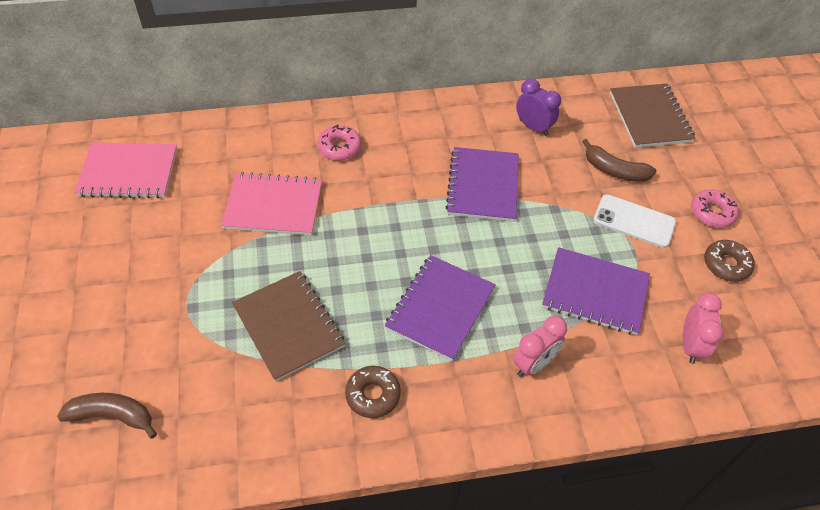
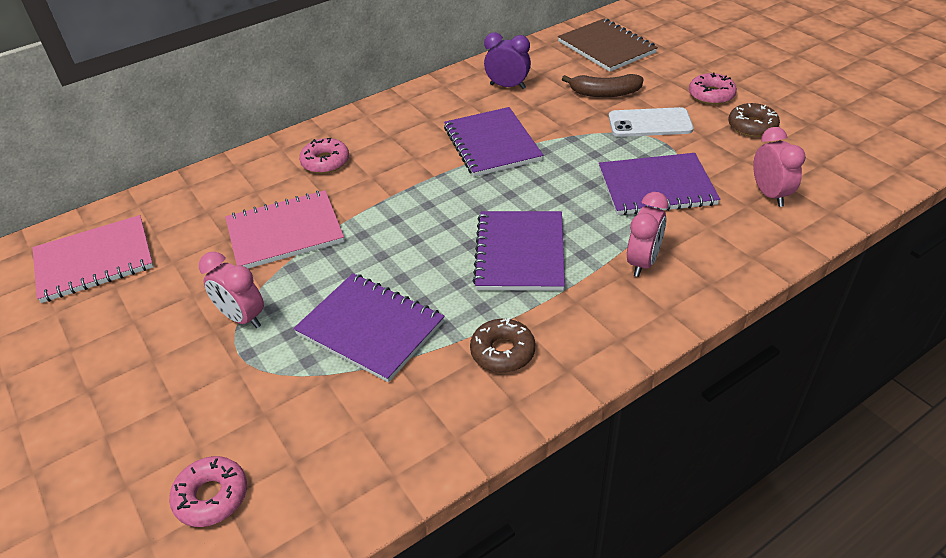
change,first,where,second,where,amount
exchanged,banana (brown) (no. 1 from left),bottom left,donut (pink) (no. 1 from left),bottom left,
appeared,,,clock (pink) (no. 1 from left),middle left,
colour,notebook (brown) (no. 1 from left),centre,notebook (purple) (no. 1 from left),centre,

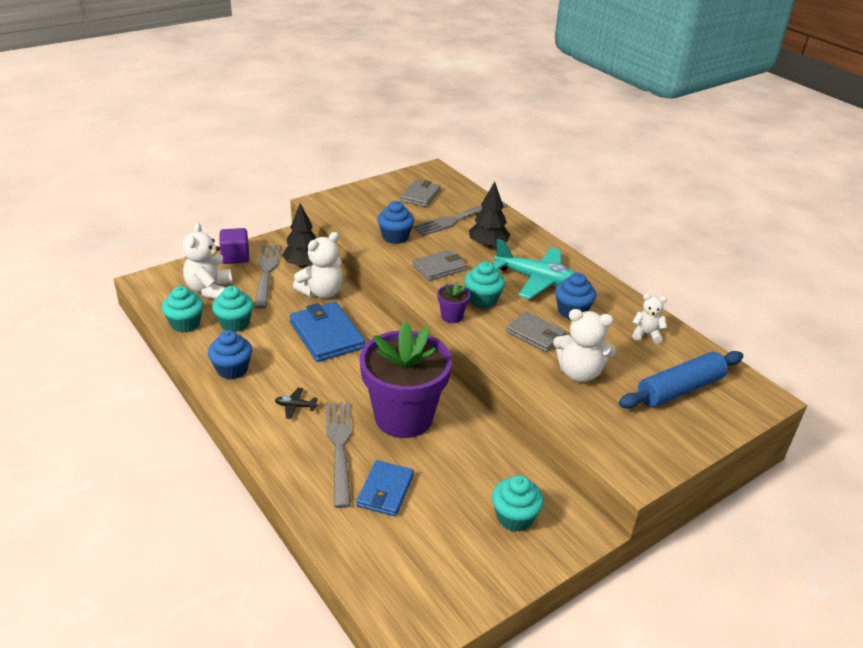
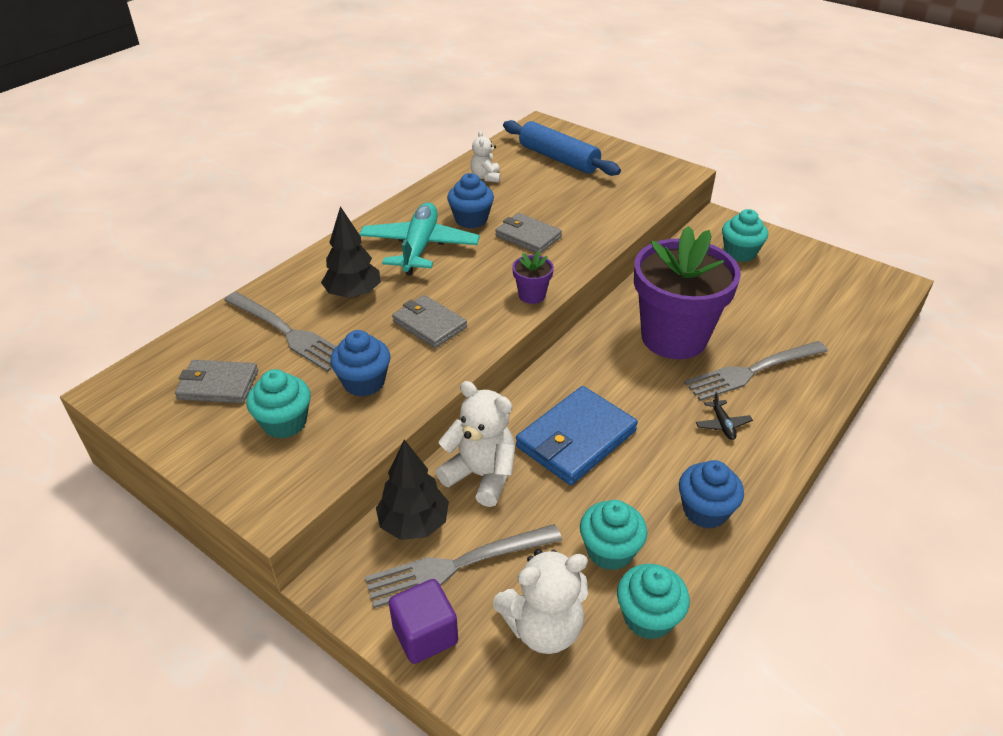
change,first,where,second,where,amount
relocated,cupcake (turquoise) (no. 3 from left in the first image),centre,cupcake (turquoise) (no. 1 from left),middle left,
spun,wallet (grey) (no. 3 from left),centre,,top centre,75 degrees counterclockwise
missing,wallet (blue) (no. 2 from left),bottom centre,,,
missing,teddy bear (white) (no. 3 from left),middle right,,,

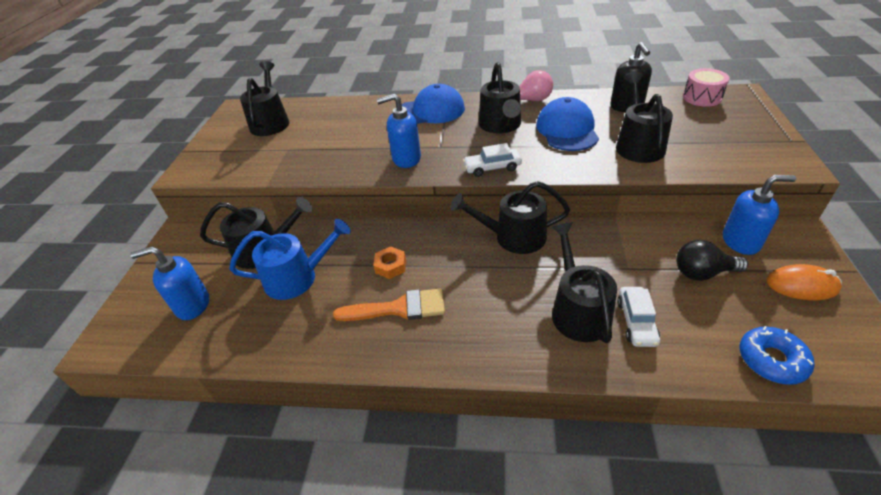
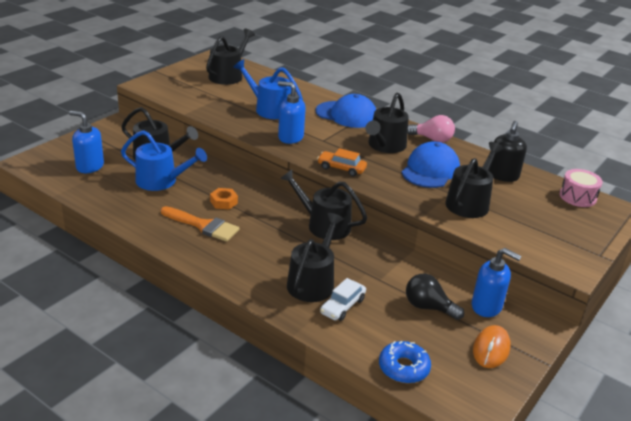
change,first,where,second,where,amount
appeared,,,watering can (blue) (no. 2 from left),top centre,
colour,car (white) (no. 1 from left),top centre,car (orange),centre,
spun,mouse (orange),middle right,,bottom right,75 degrees clockwise

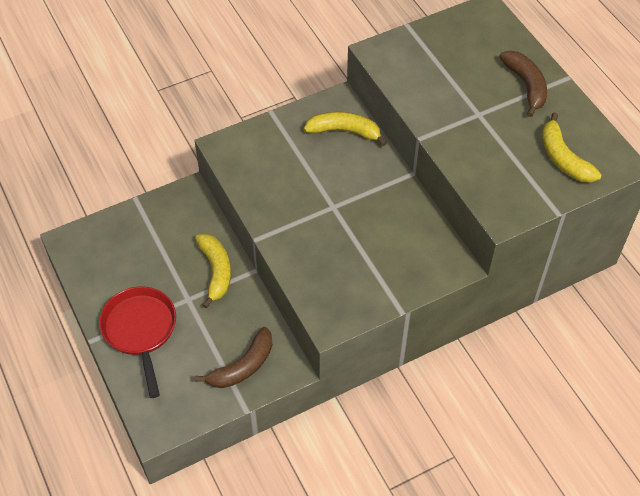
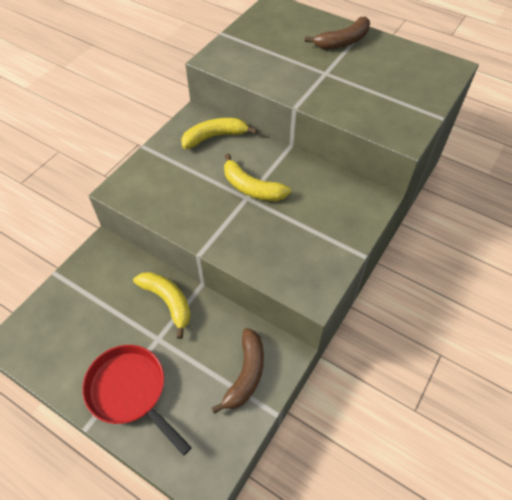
change,first,where,second,where,amount
relocated,banana (yellow) (no. 3 from left),top right,,centre,
spun,banana (brown) (no. 2 from left),top right,,top centre,105 degrees clockwise

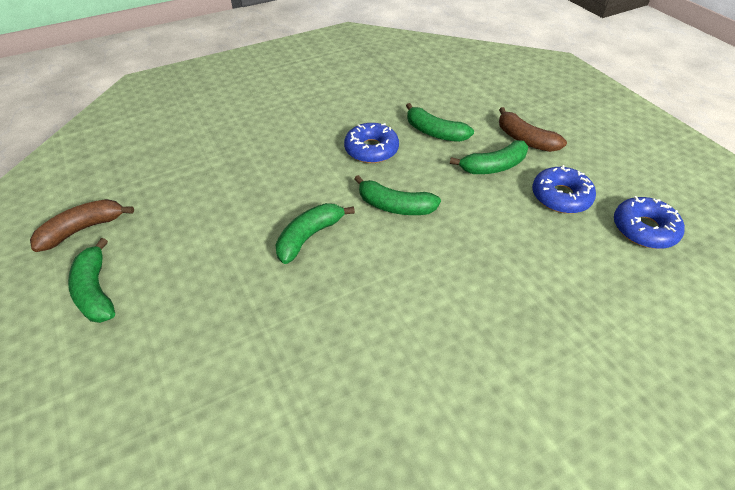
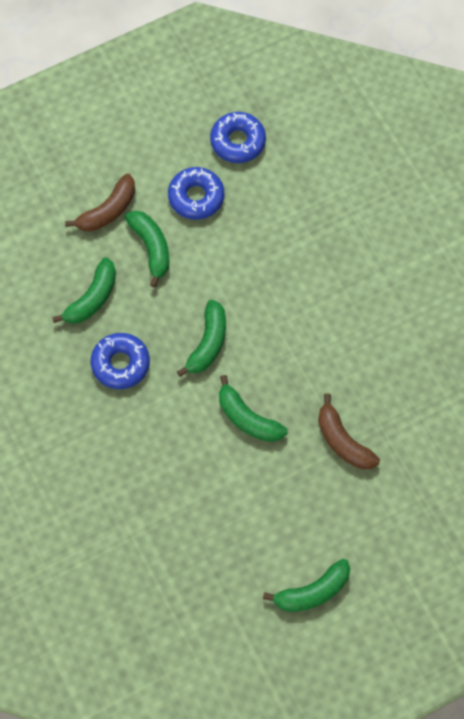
change,first,where,second,where,amount
relocated,banana (brown) (no. 1 from left in the first image),middle left,banana (brown) (no. 2 from left),middle right,

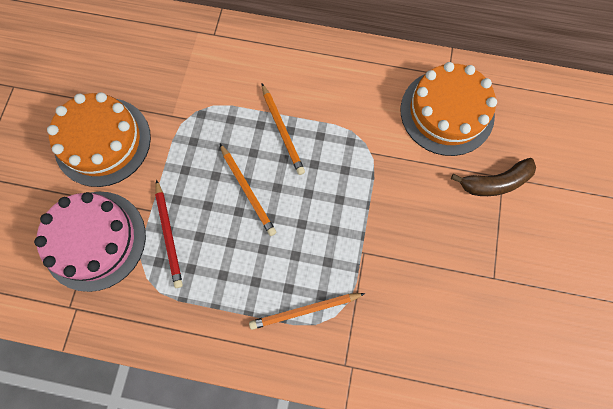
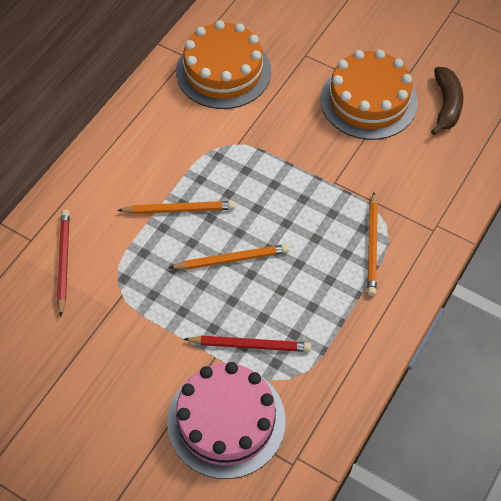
change,first,where,second,where,amount
appeared,,,pencil (red) (no. 1 from left),middle left,
relocated,cake (orange) (no. 1 from left in the first image),middle left,cake (orange) (no. 2 from left),top right,
relocated,banana (brown),middle right,,top right,

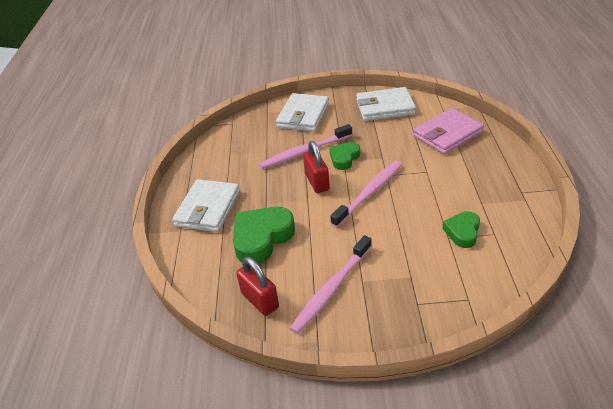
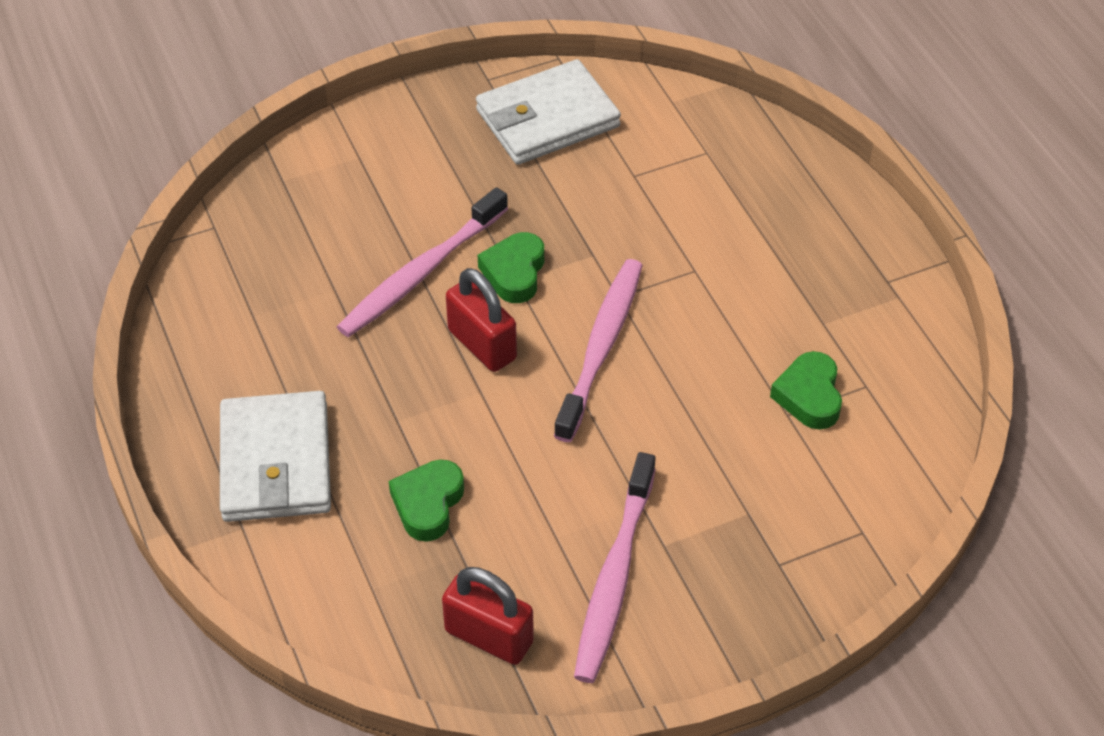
change,first,where,second,where,amount
size,heart (green) (no. 1 from left),centre,,bottom centre,x0.58
missing,wallet (white) (no. 2 from left),top centre,,,
missing,wallet (pink),top right,,,

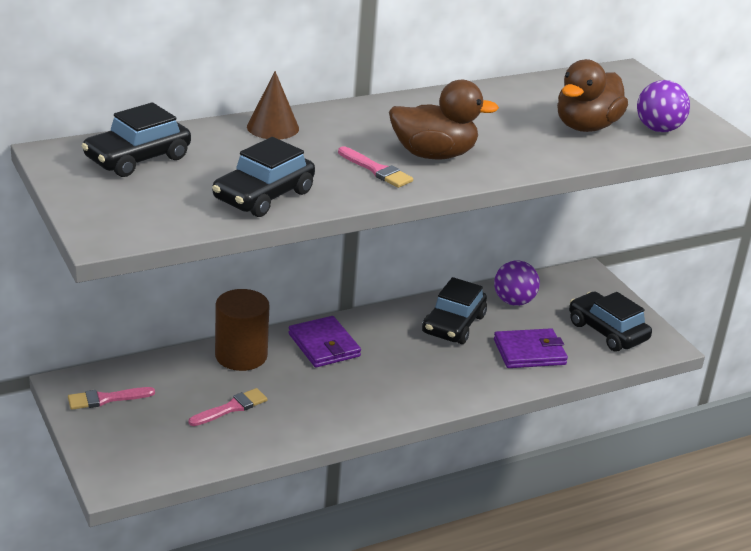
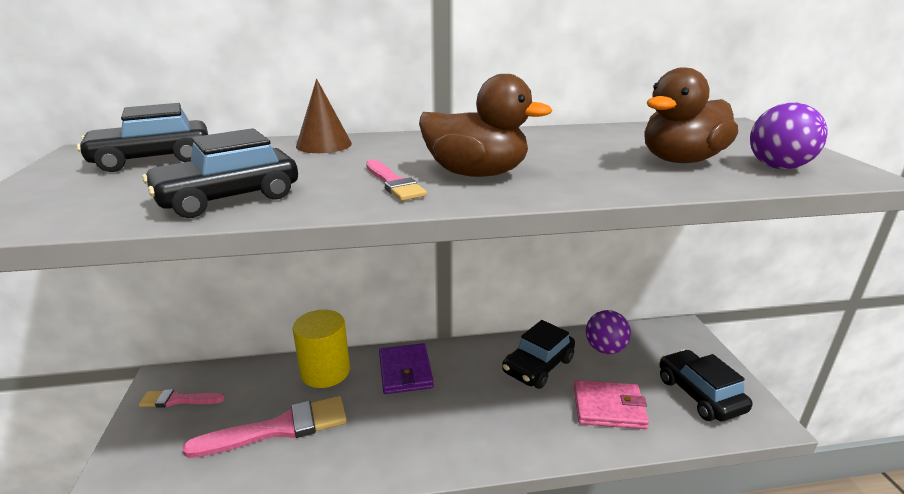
change,first,where,second,where,amount
size,brush (pink) (no. 2 from left),bottom left,,bottom left,x1.78
colour,cylinder (brown),middle left,cylinder (yellow),bottom centre,
colour,wallet (purple) (no. 2 from left),middle right,wallet (pink),bottom right,

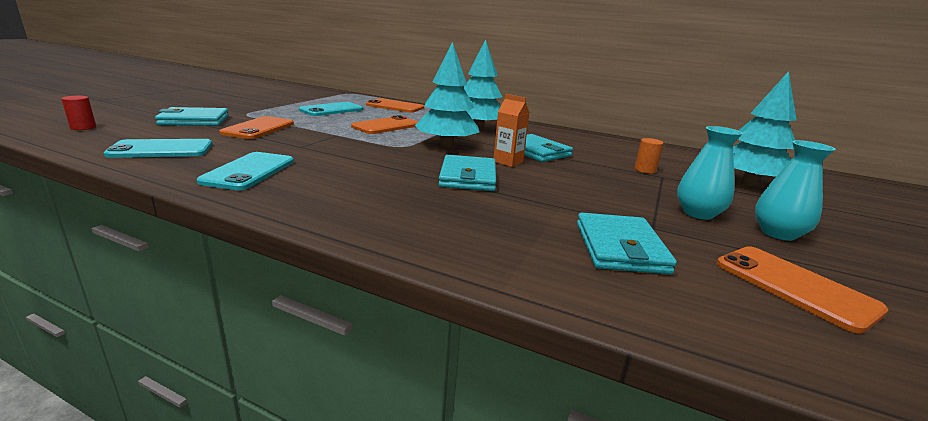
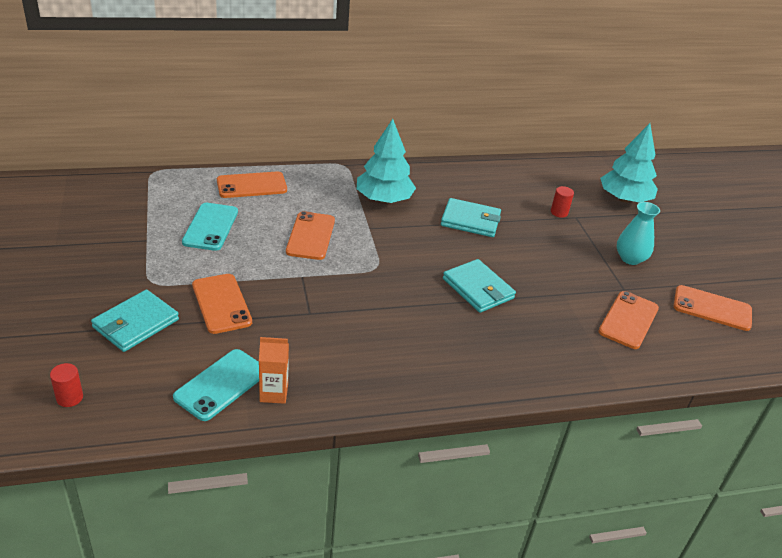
change,first,where,second,where,amount
relocated,carton (orange),top centre,,centre,
colour,cylinder (orange),middle right,cylinder (red) (no. 2 from left),middle right,
exchanged,wallet (turquoise) (no. 4 from left),middle right,phone (orange) (no. 4 from left),middle right,
missing,phone (turquoise) (no. 2 from left),middle left,,,
missing,tree (turquoise) (no. 1 from left),top centre,,,
missing,vase (turquoise) (no. 2 from left),middle right,,,

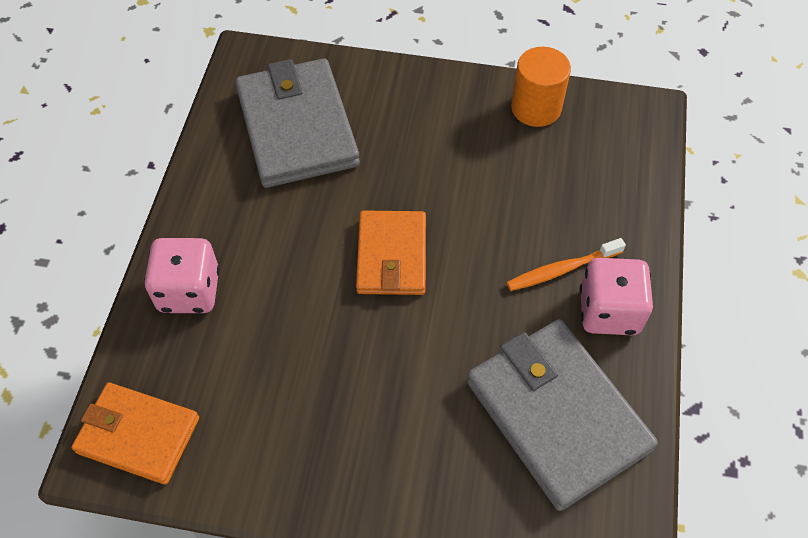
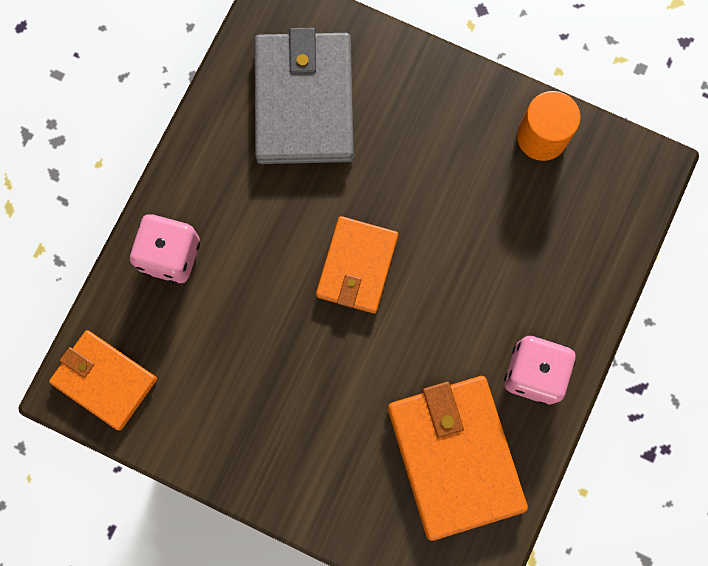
change,first,where,second,where,amount
colour,wallet (grey) (no. 2 from left),bottom right,wallet (orange) (no. 3 from left),bottom centre,
missing,toothbrush (orange),middle right,,,

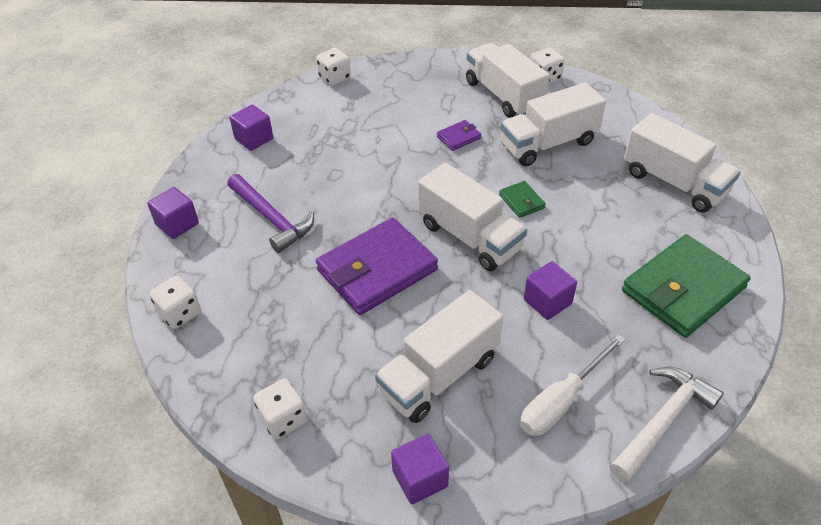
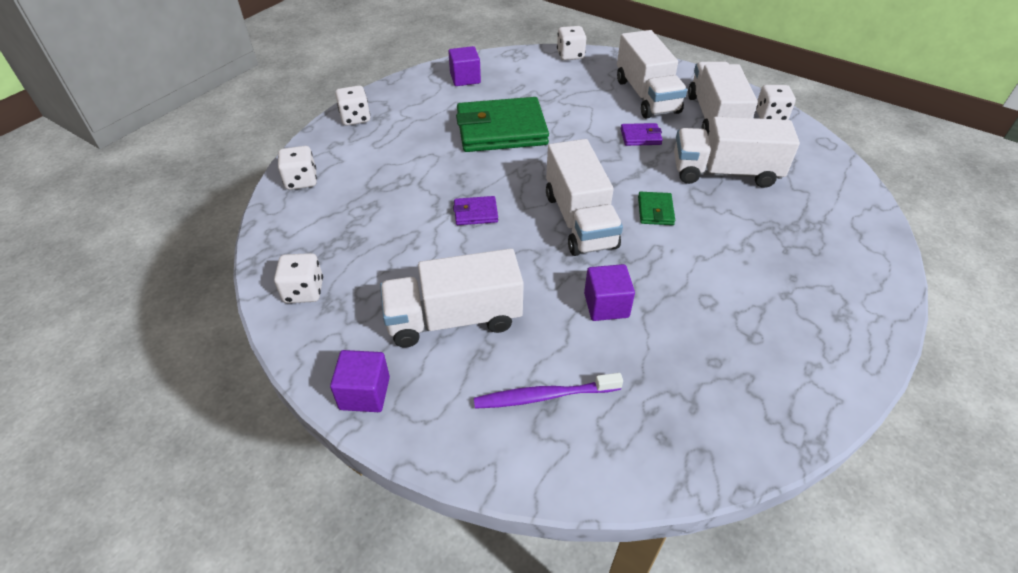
change,first,where,second,where,amount
exchanged,cube (purple) (no. 1 from left),middle left,dice (white) (no. 3 from left),top centre,
size,wallet (purple) (no. 1 from left),centre,,centre,x0.44
relocated,wallet (green) (no. 2 from left in the first image),middle right,wallet (green) (no. 1 from left),top centre,
exchanged,screwdriver (white),bottom right,toothbrush (purple),bottom centre,
relocated,truck (white) (no. 5 from left in the first image),top right,truck (white) (no. 3 from left),top centre,
missing,hammer (purple),middle left,,,
missing,hammer (white),bottom right,,,

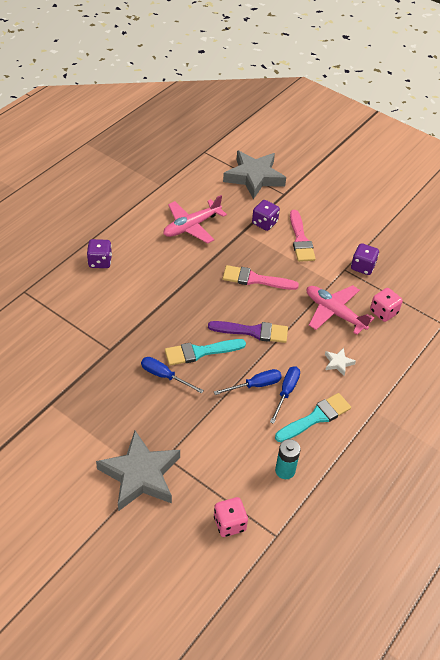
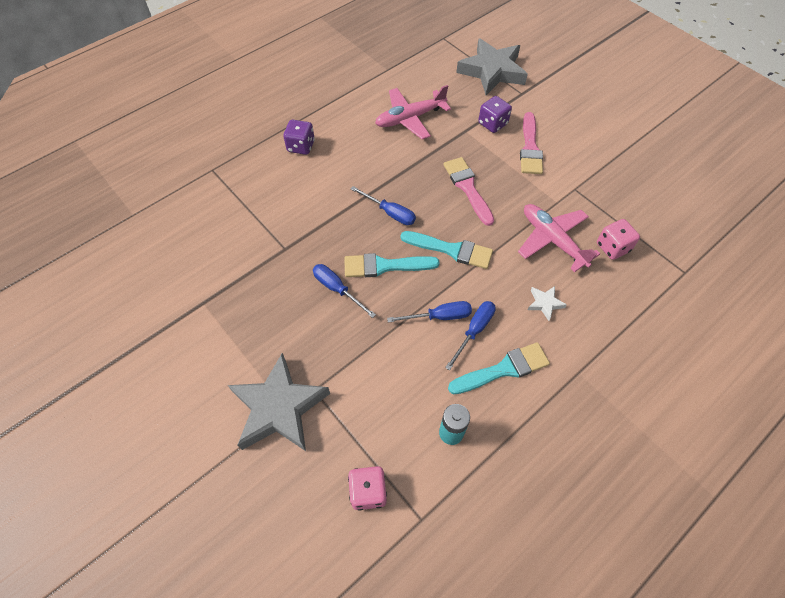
change,first,where,second,where,amount
appeared,,,screwdriver (blue) (no. 2 from left),centre,
colour,brush (purple),centre,brush (turquoise) (no. 2 from left),centre,
spun,brush (pink) (no. 1 from left),centre,,top centre,45 degrees clockwise
missing,dice (purple) (no. 3 from left),middle right,,,

